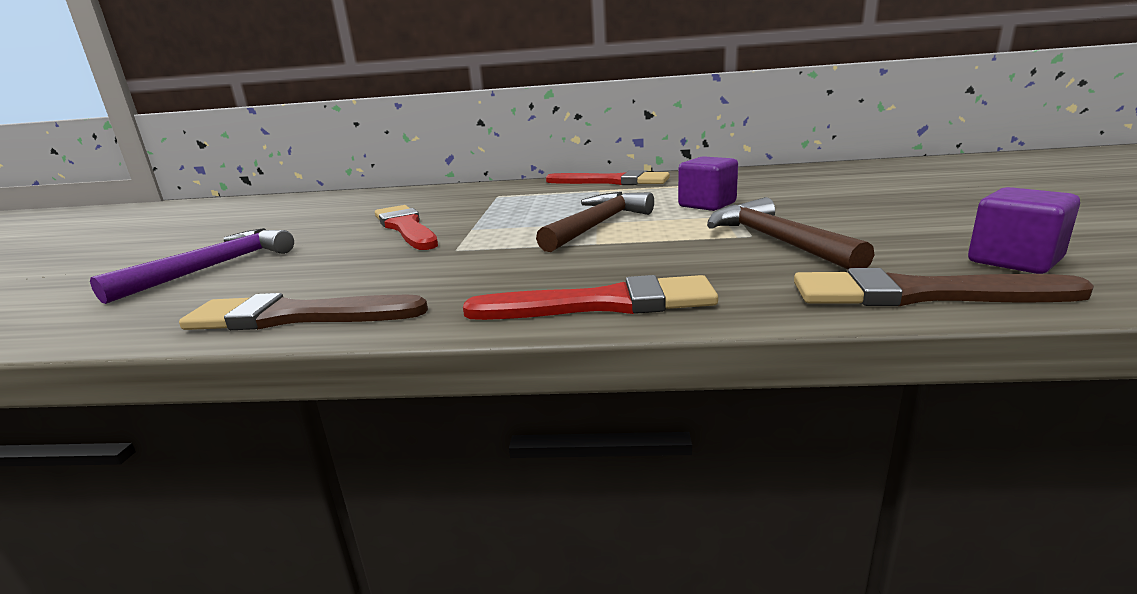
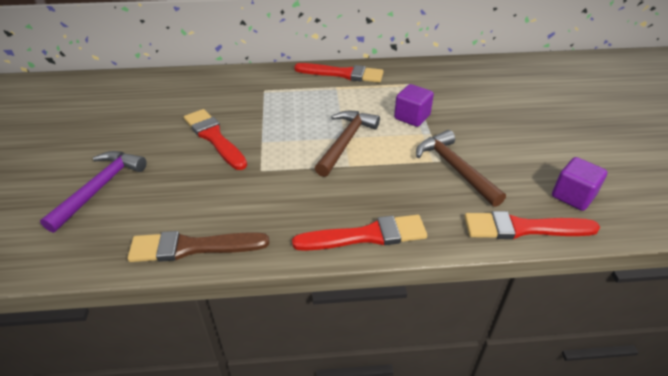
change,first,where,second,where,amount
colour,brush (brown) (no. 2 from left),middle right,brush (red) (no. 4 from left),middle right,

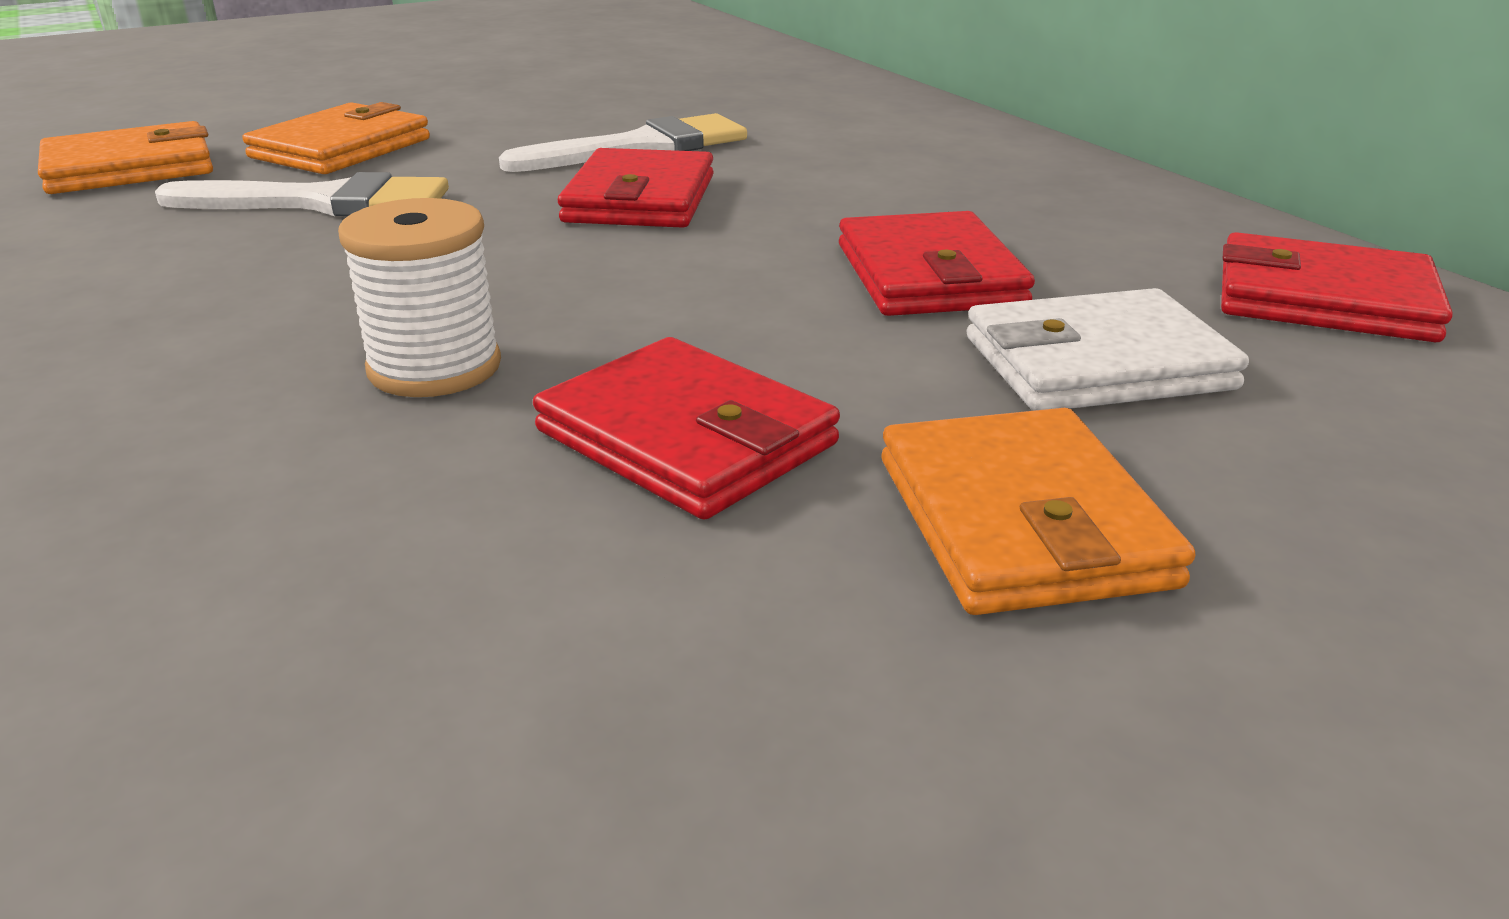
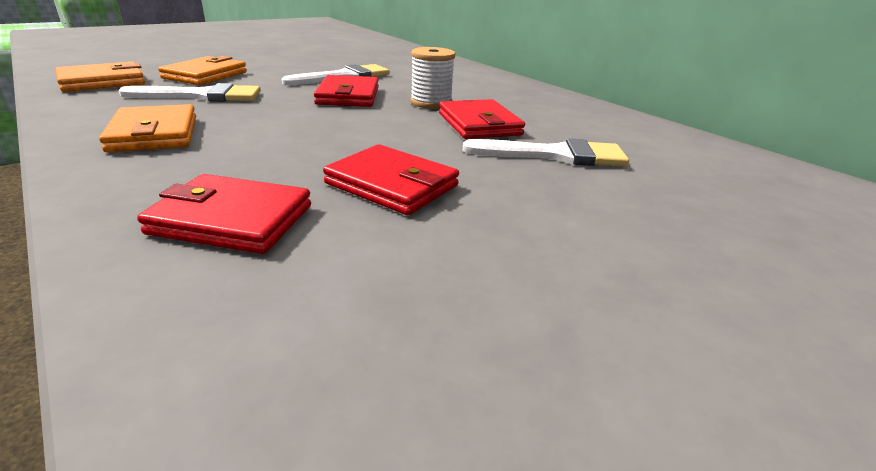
change,first,where,second,where,amount
relocated,wallet (orange) (no. 3 from left in the first image),middle right,wallet (orange) (no. 2 from left),top left,
relocated,wallet (red) (no. 4 from left in the first image),top right,wallet (red) (no. 1 from left),middle left,
relocated,spool (white),top left,,top centre,
exchanged,wallet (white),middle right,brush (white) (no. 3 from left),top centre,

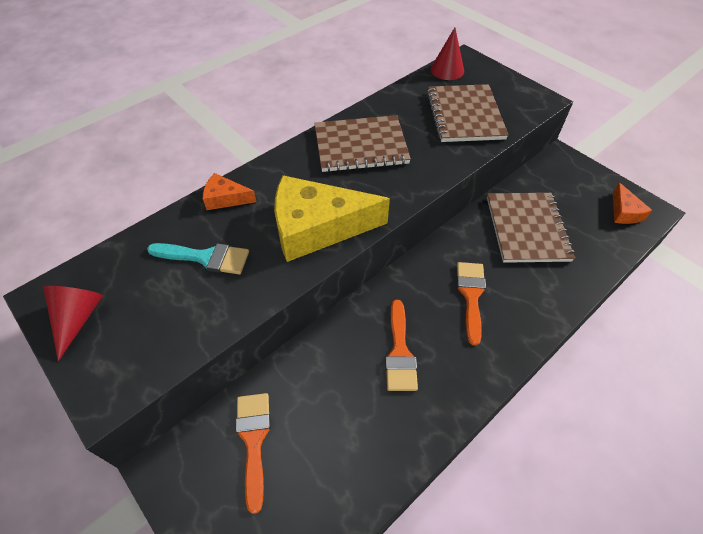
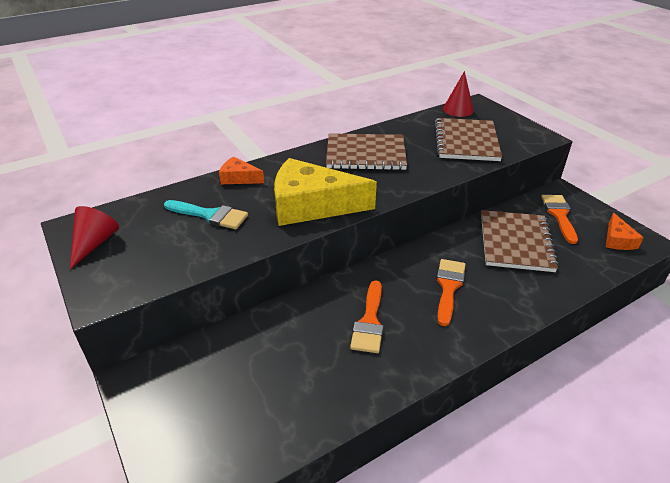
change,first,where,second,where,amount
relocated,brush (orange) (no. 1 from left in the first image),bottom centre,brush (orange) (no. 3 from left),middle right,

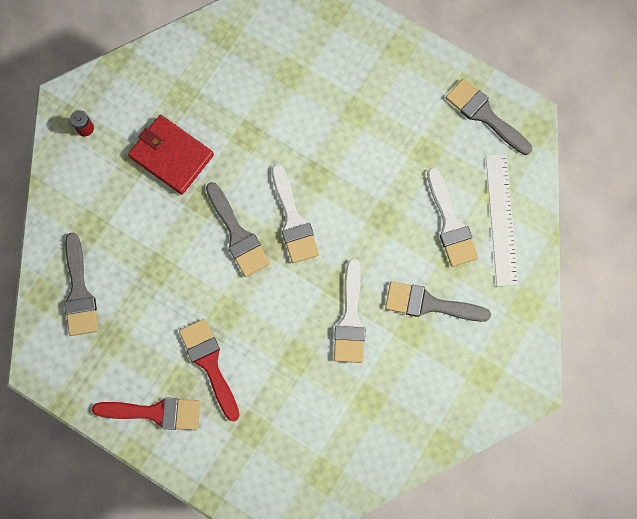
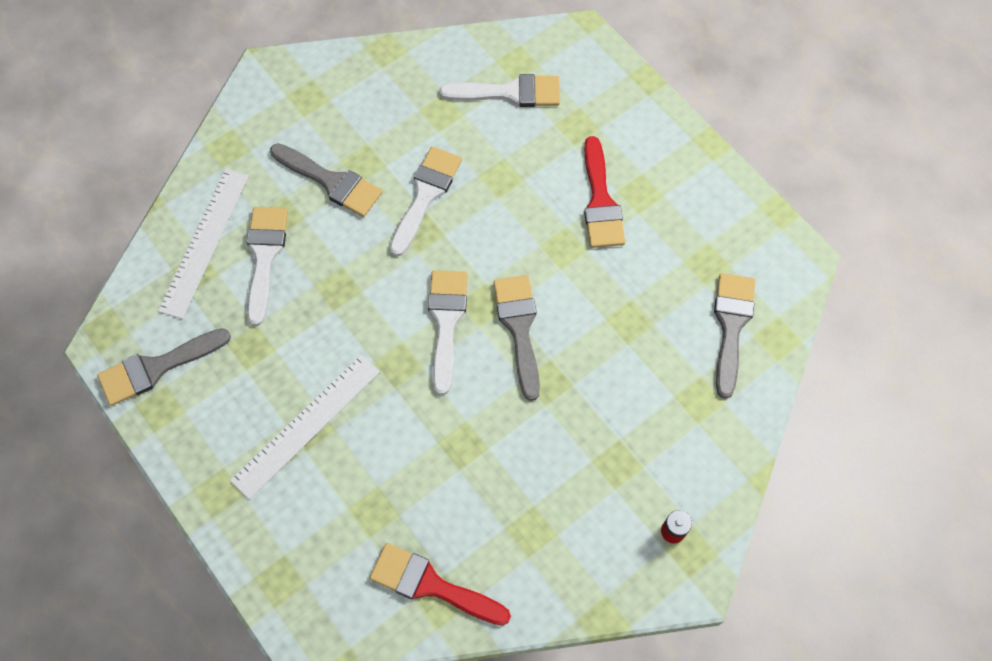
change,first,where,second,where,amount
spun,brush (grey) (no. 4 from left in the first image),top right,brush (grey) (no. 1 from left),middle left,90 degrees clockwise
appeared,,,ruler (white) (no. 2 from left),middle left,
relocated,brush (red) (no. 1 from left),bottom left,,bottom centre,
appeared,,,brush (white) (no. 4 from left),top centre,
missing,wallet (red),top left,,,

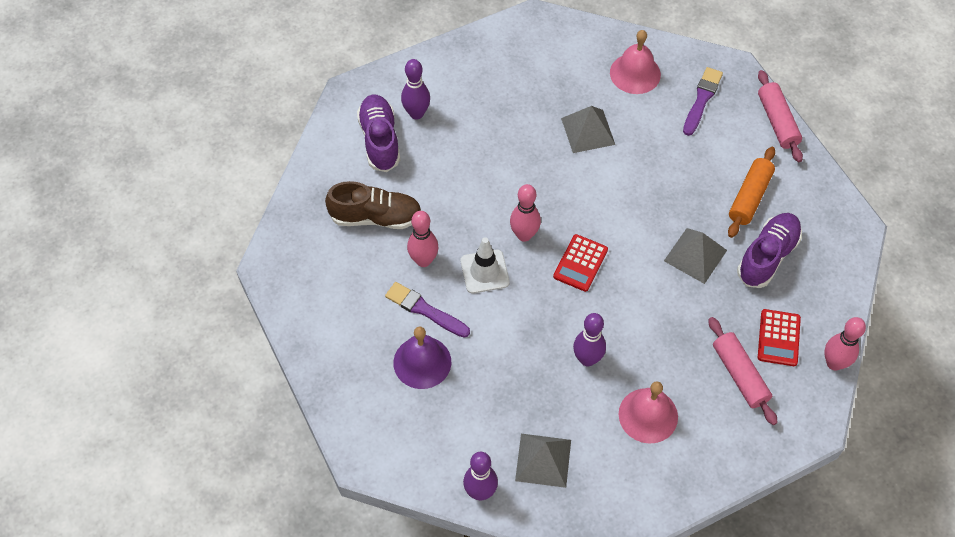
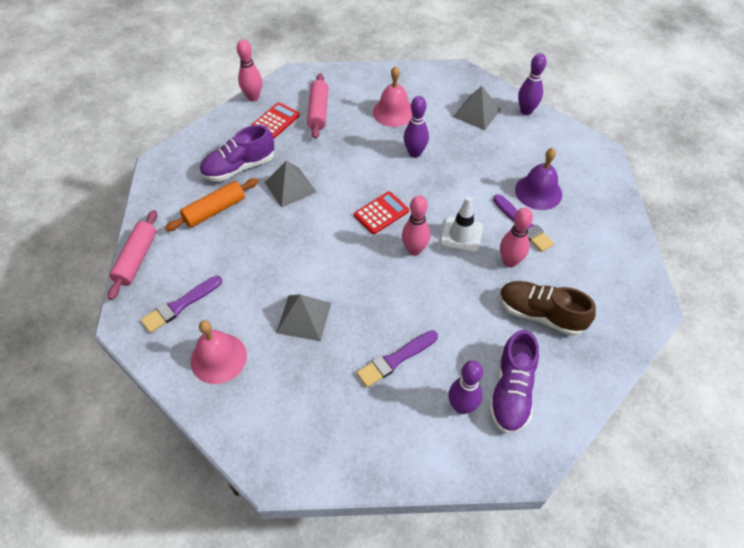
change,first,where,second,where,amount
appeared,,,brush (purple) (no. 2 from left),centre,

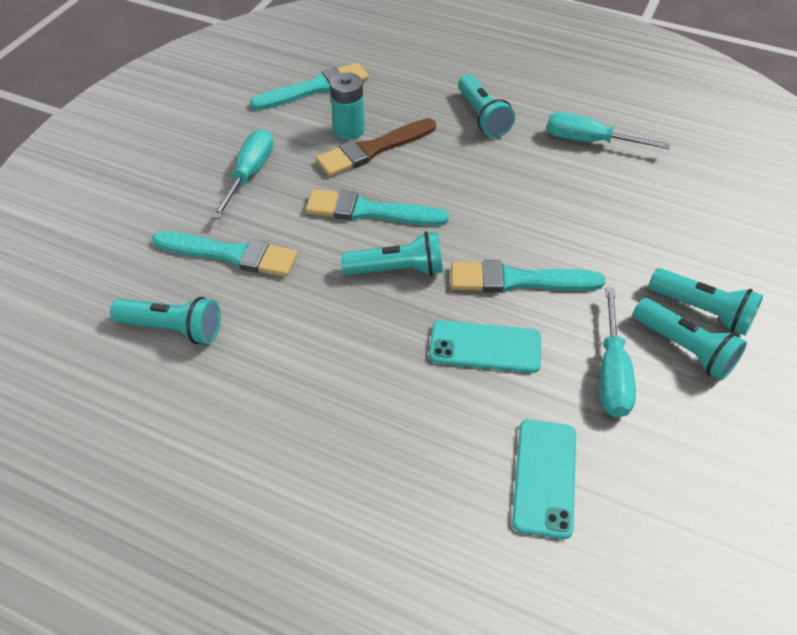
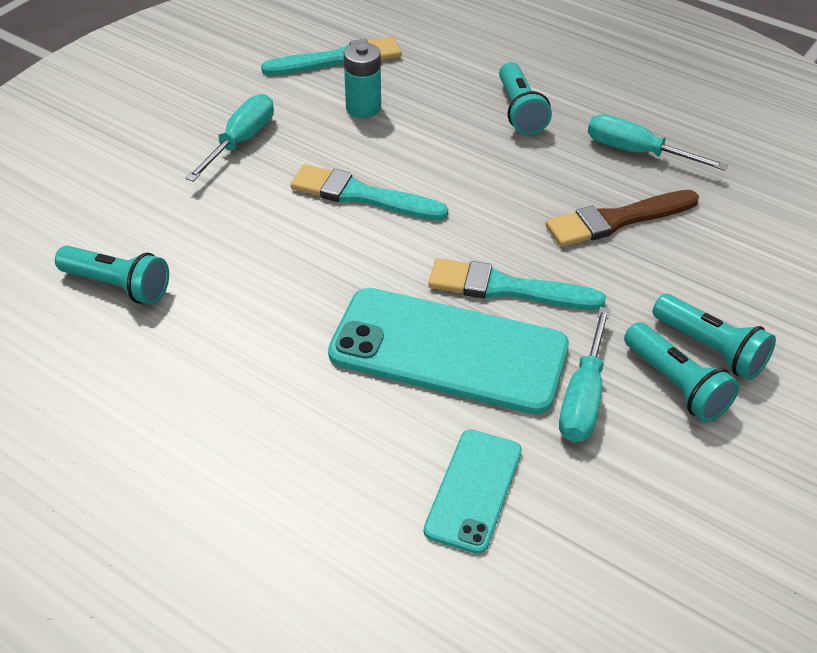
change,first,where,second,where,amount
size,phone (turquoise) (no. 1 from left),centre,,centre,x1.84
relocated,brush (brown),top centre,,middle right,
missing,brush (turquoise) (no. 1 from left),middle left,,,
missing,flashlight (turquoise) (no. 2 from left),centre,,,

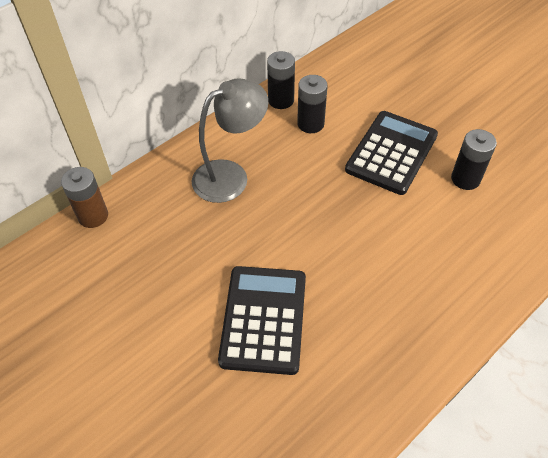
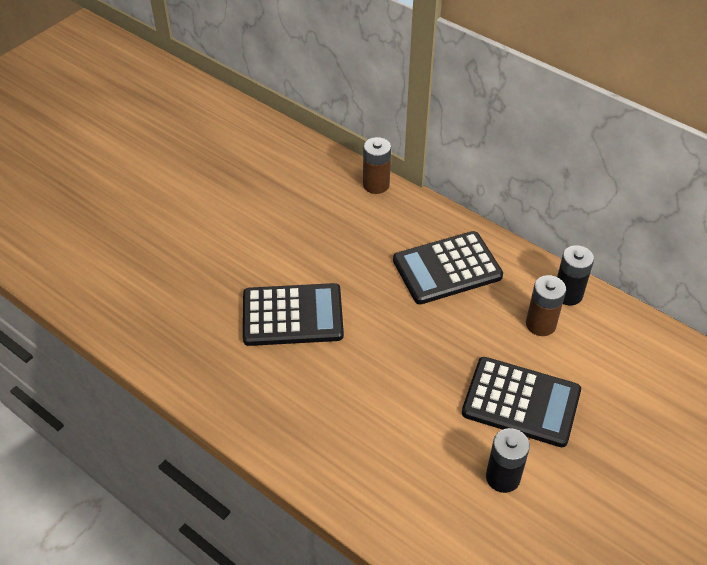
change,first,where,second,where,amount
exchanged,lamp (grey),top centre,calculator (black) (no. 2 from left),centre,
colour,battery (black) (no. 2 from left),top centre,battery (brown) (no. 2 from left),middle right,

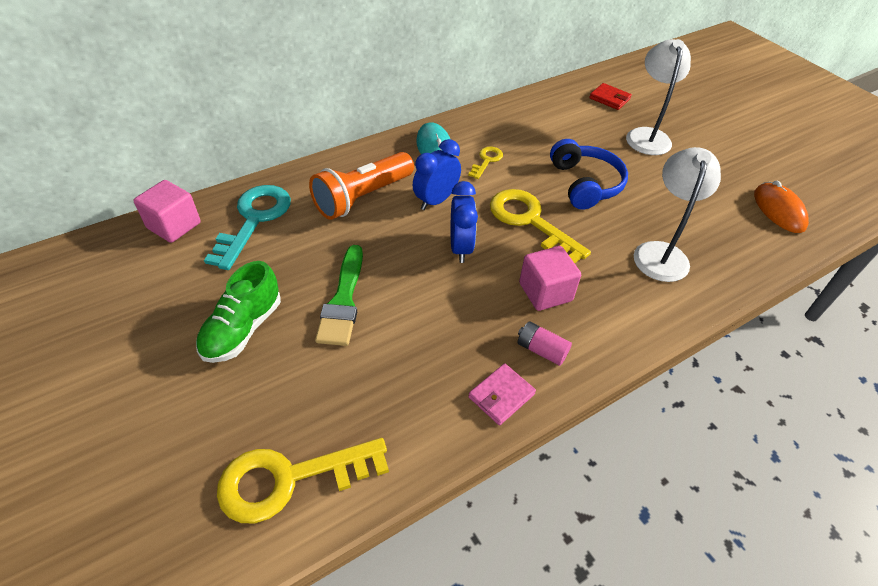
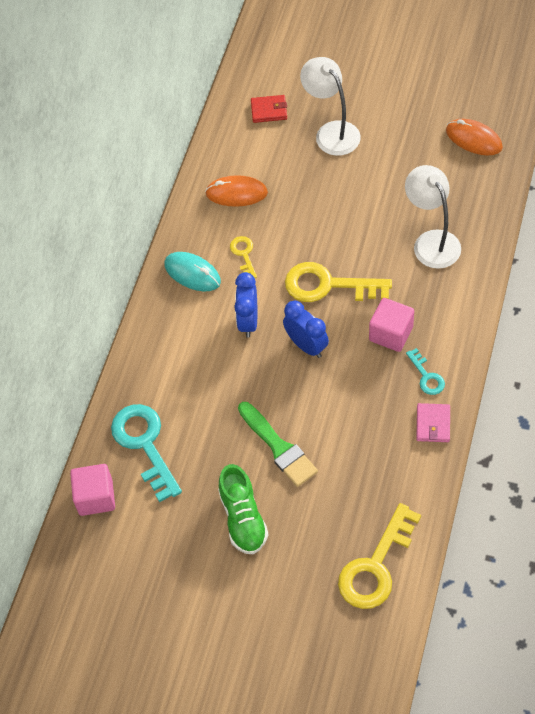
change,first,where,second,where,amount
appeared,,,mouse (orange) (no. 1 from left),top centre,
exchanged,battery (pink),centre,key (turquoise) (no. 2 from left),middle right,
missing,flashlight (orange),top centre,,,
missing,headphones (blue),top right,,,

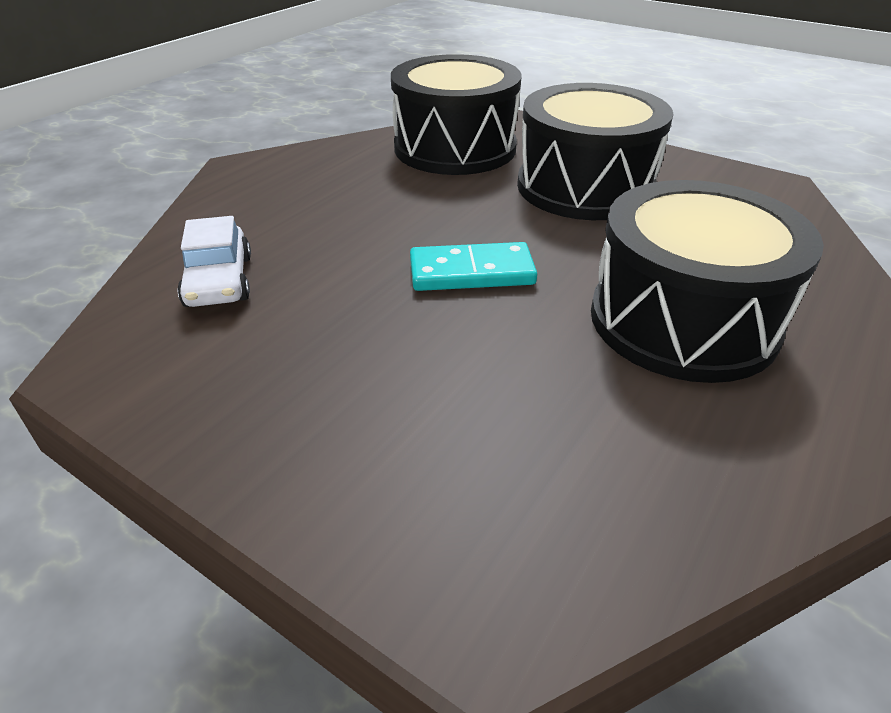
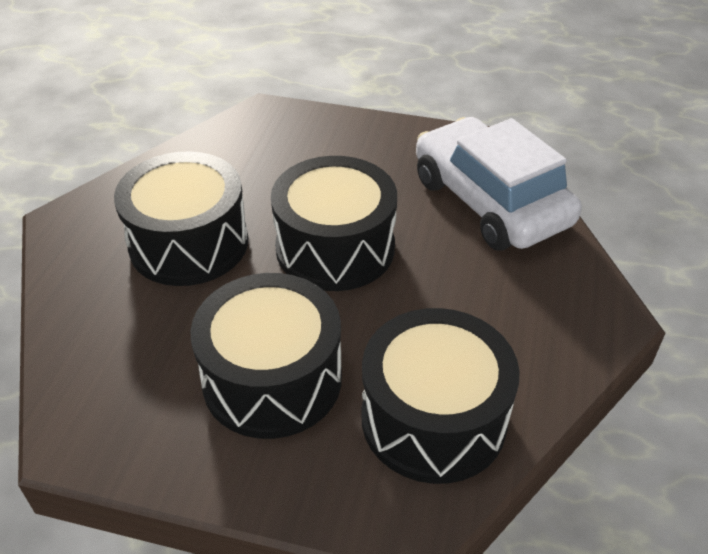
change,first,where,second,where,amount
exchanged,domino (turquoise),centre,drum (black) (no. 3 from left),centre,
size,car (white),middle left,,top right,x2.21

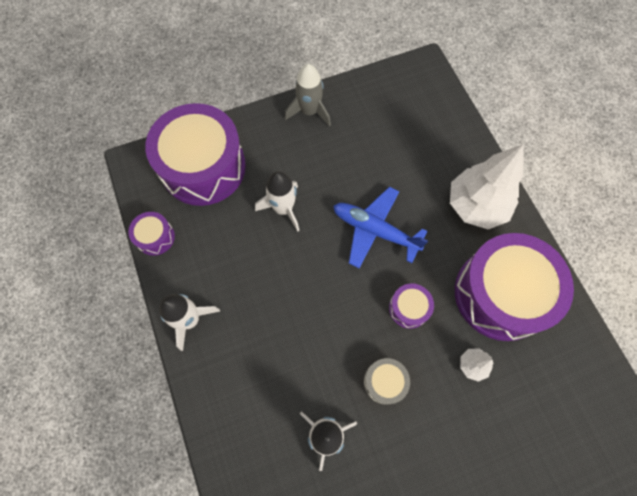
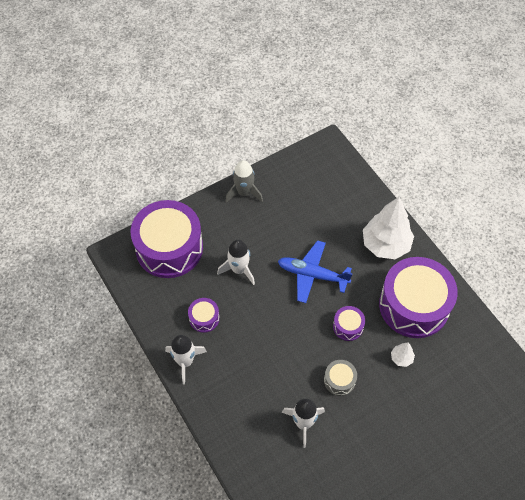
change,first,where,second,where,amount
relocated,drum (purple) (no. 1 from left in the first image),middle left,drum (purple) (no. 2 from left),centre,

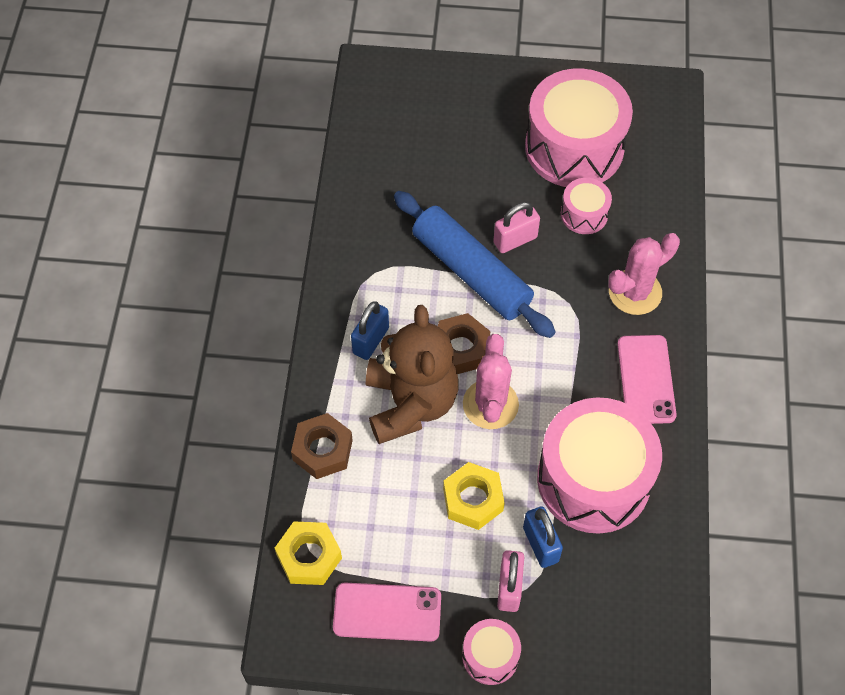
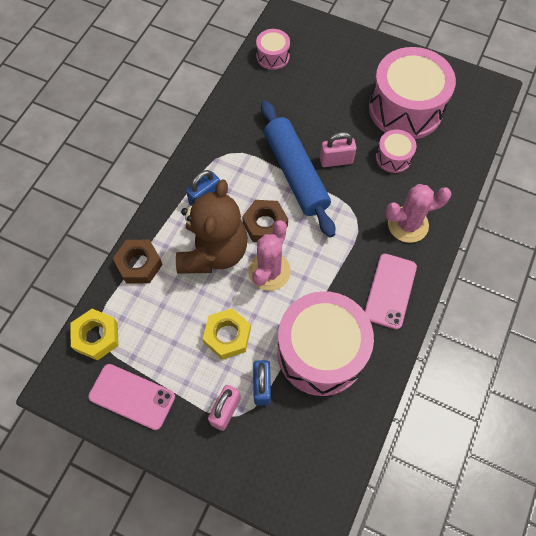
change,first,where,second,where,amount
relocated,drum (pink) (no. 1 from left),bottom centre,,top centre,

